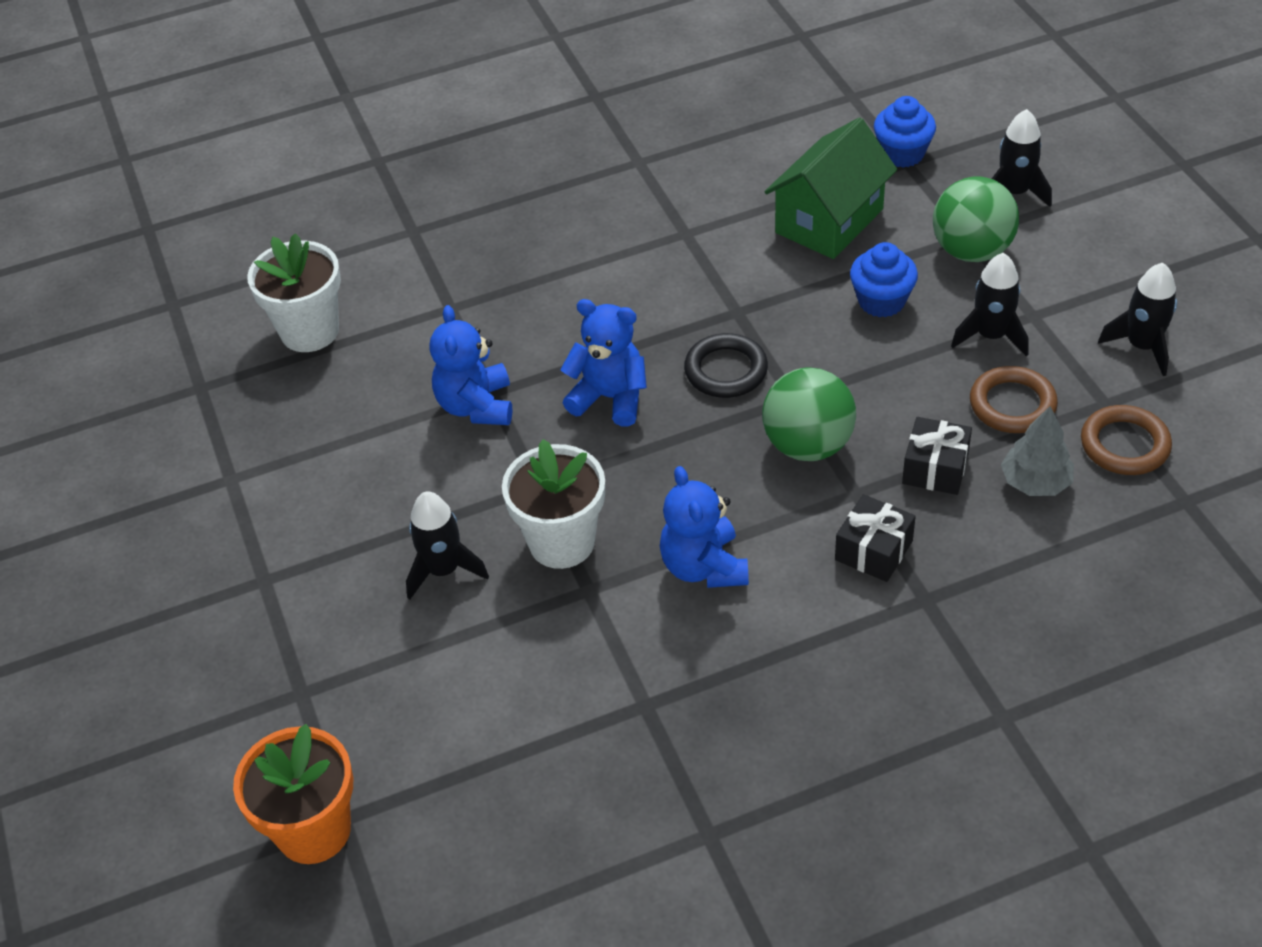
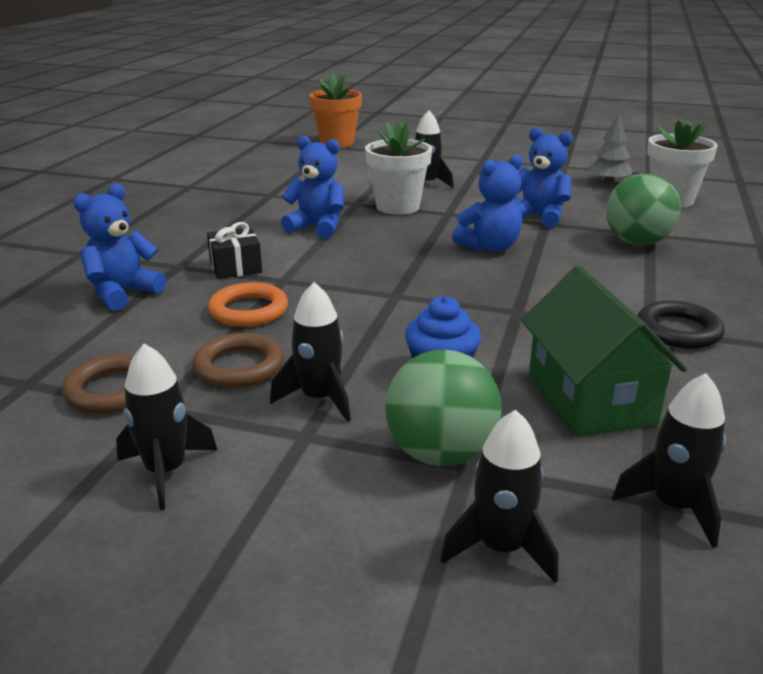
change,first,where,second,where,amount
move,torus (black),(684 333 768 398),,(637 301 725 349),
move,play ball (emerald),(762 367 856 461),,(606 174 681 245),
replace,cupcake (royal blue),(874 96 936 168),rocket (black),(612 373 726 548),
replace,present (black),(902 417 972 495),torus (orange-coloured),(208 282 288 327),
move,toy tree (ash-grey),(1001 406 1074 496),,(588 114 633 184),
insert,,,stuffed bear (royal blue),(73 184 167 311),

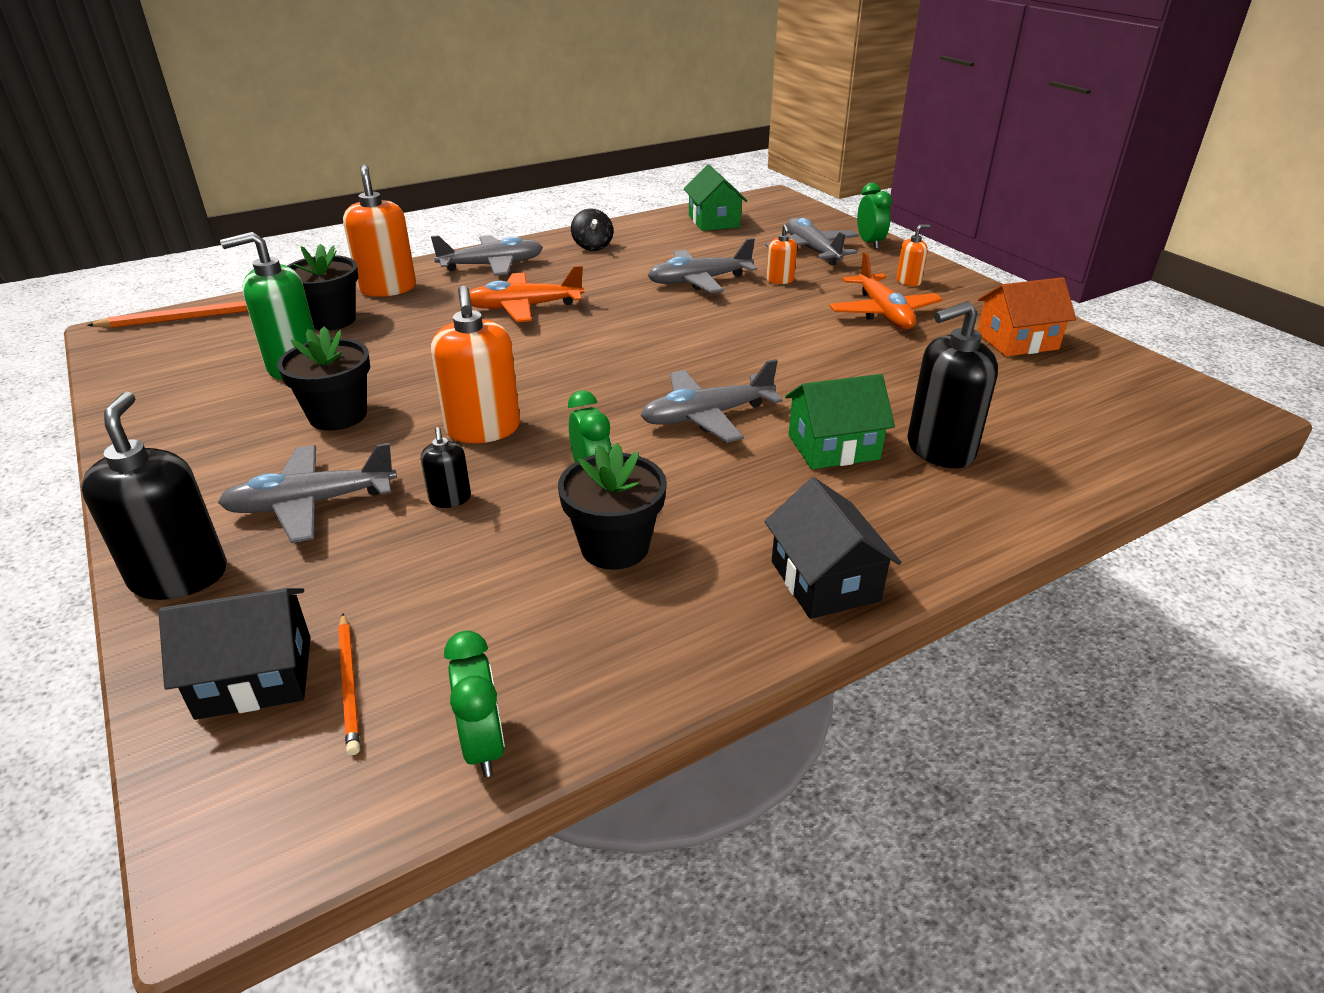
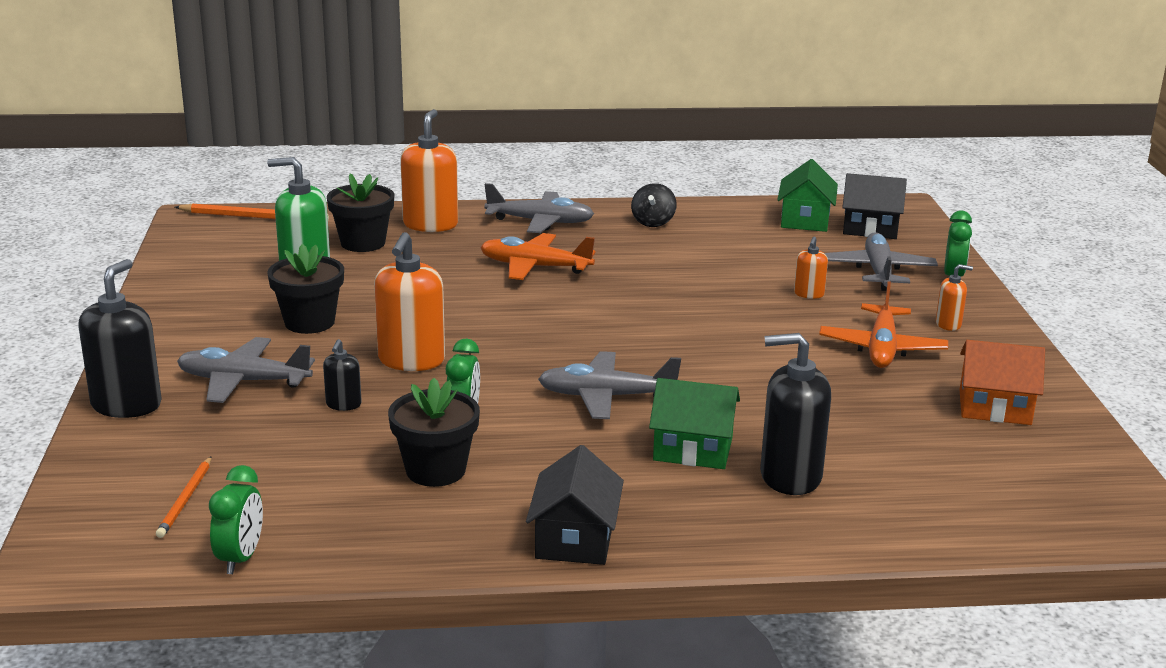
change,first,where,second,where,amount
move,house (black),(158 588 311 720),,(842 173 907 239),
delete,toy plane (ash-grey),(647 238 757 293),,,

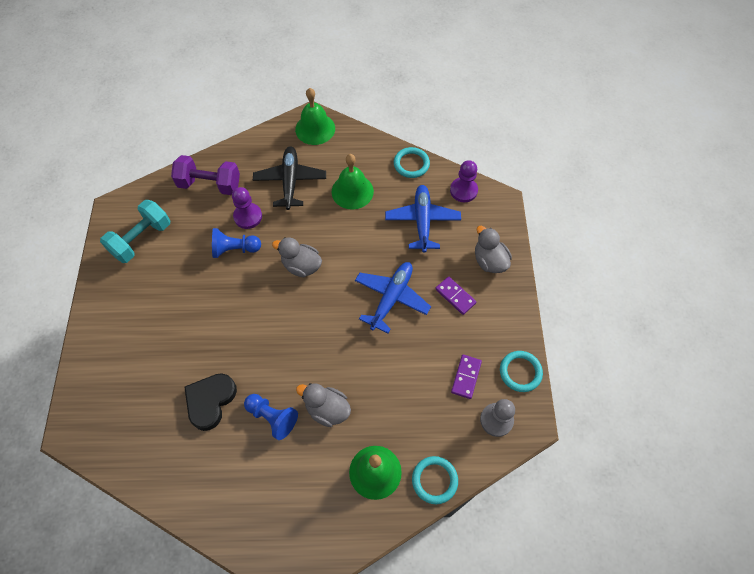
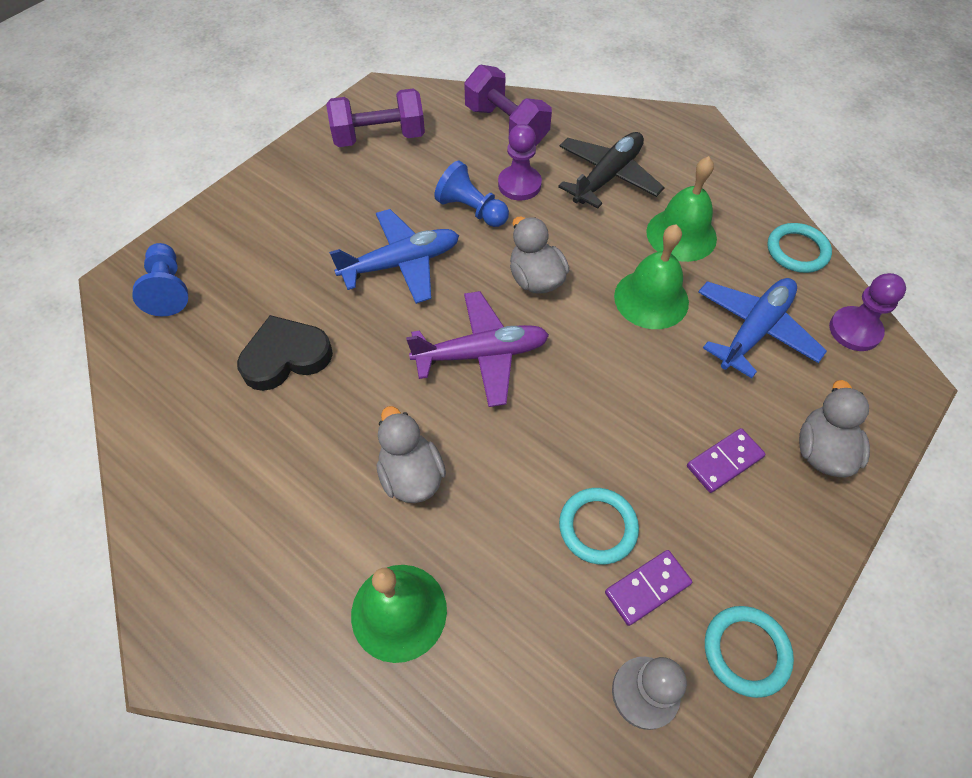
change,first,where,second,where,amount
recolor,hand weight (teal),(100 200 170 263),hand weight (violet),(326 88 425 147),
move,pawn (royal blue),(244 394 298 440),,(132 243 188 316),
move,school bell (emerald),(295 88 335 145),,(614 225 689 329),
move,toy plane (royal blue),(355 262 431 333),,(329 209 459 304),
move,torus (teal),(412 456 458 504),,(559 488 639 564),
rotate,domino (violet),(435 276 476 315),,(687 428 765 493),60 degrees clockwise
insert,,,toy plane (violet),(406 291 549 407),

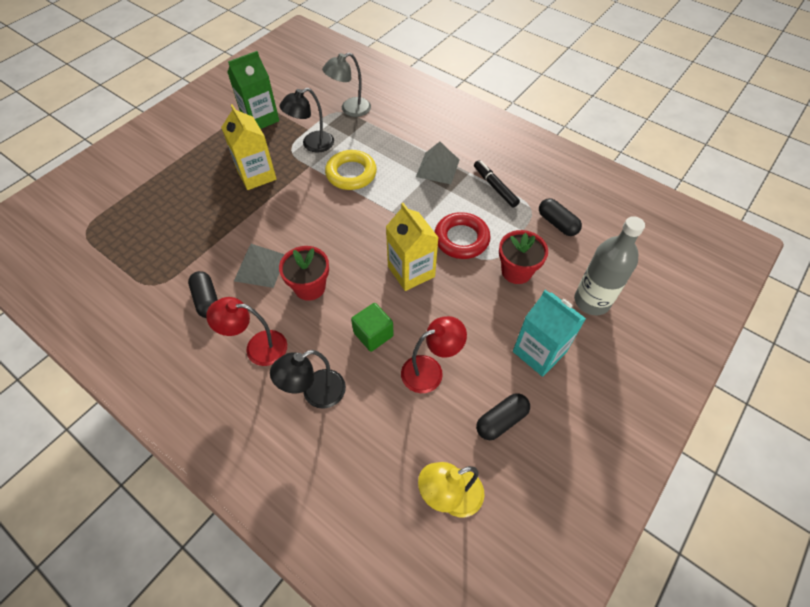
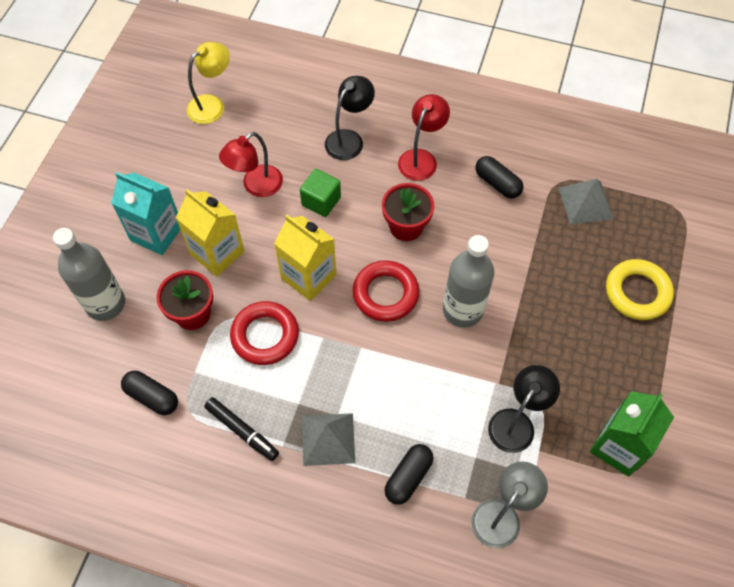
change,first,where,second,where,amount
rotate,desk lamp (red),(206 297 287 366),,(398 94 450 181),45 degrees counterclockwise
move,juice carton (bright yellow),(221 104 277 190),,(176 189 245 277),
move,pyramid shape (ash-grey),(234 244 285 288),,(559 179 614 225),
move,torus (bright yellow),(325 150 377 190),,(606 259 674 320),
move,capsule (black),(476 393 530 440),,(384 444 434 505),
insert,,,torus (red),(352 260 419 322),
insert,,,flask (ash-grey),(443 235 494 328),

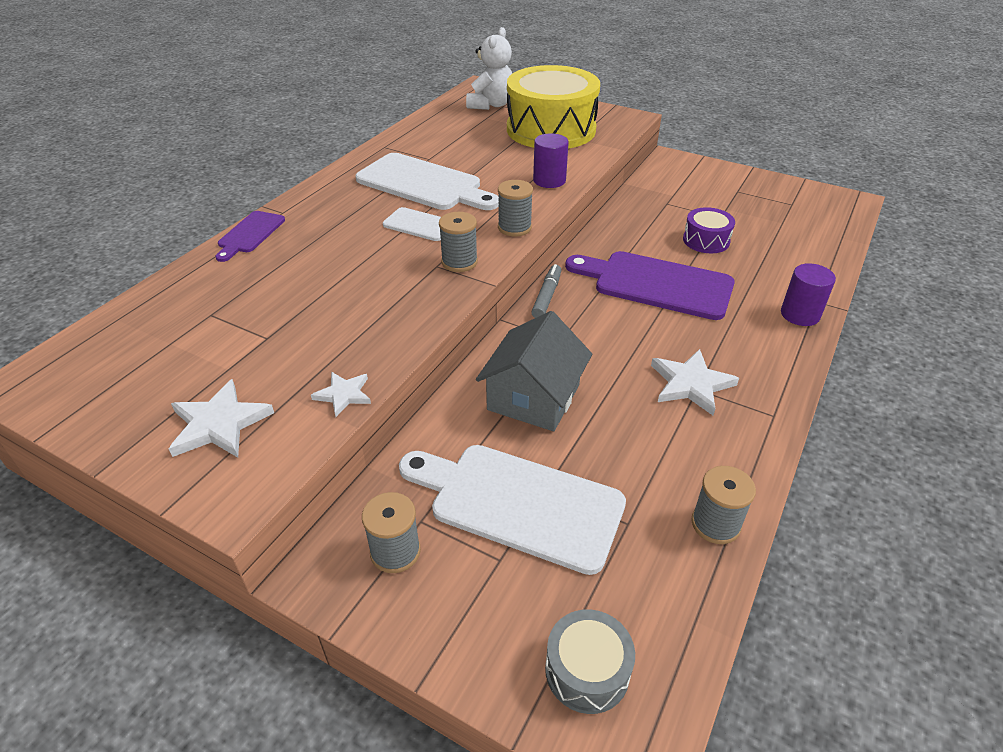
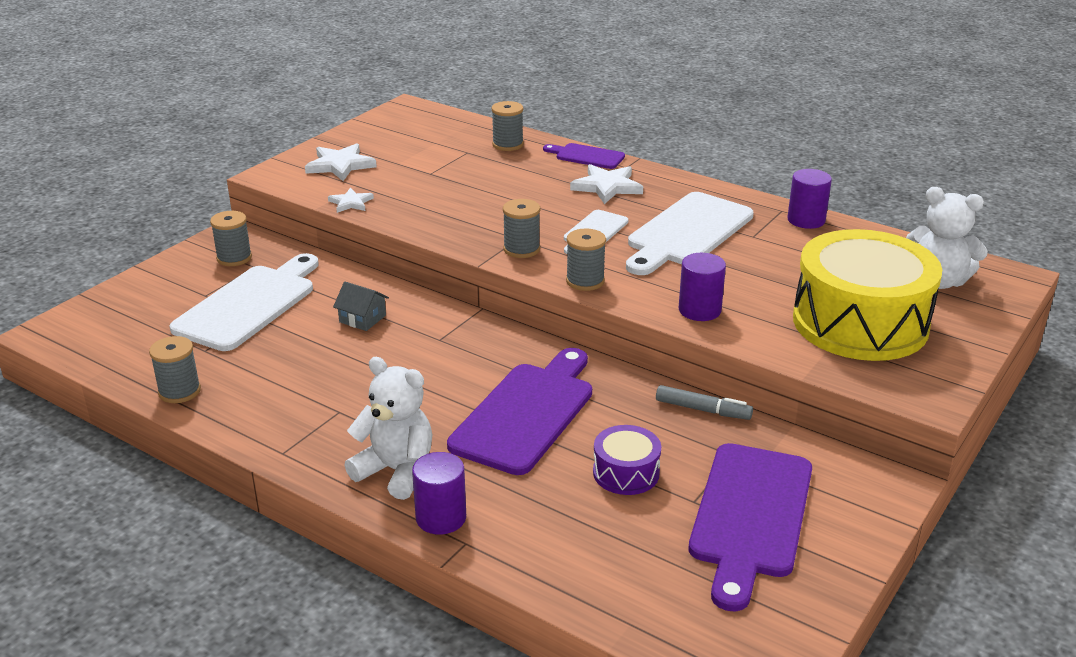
change,first,where,second,where,amount
resize,house (ash-grey),(476 311 592 431),,(333 282 389 331),x0.51
move,marker pen (ash-grey),(531 264 561 318),,(656 385 753 420),
delete,toy drum (ash-grey),(545 609 635 714),,,
move,star (pure white),(651 349 739 415),,(570 164 643 204),
insert,,,stuffed bear (pure white),(344 357 432 500),
insert,,,spool (ash-grey),(492 101 524 151),
insert,,,bread board (violet),(689 443 812 612),
insert,,,cylinder shape (violet),(787 169 832 229),

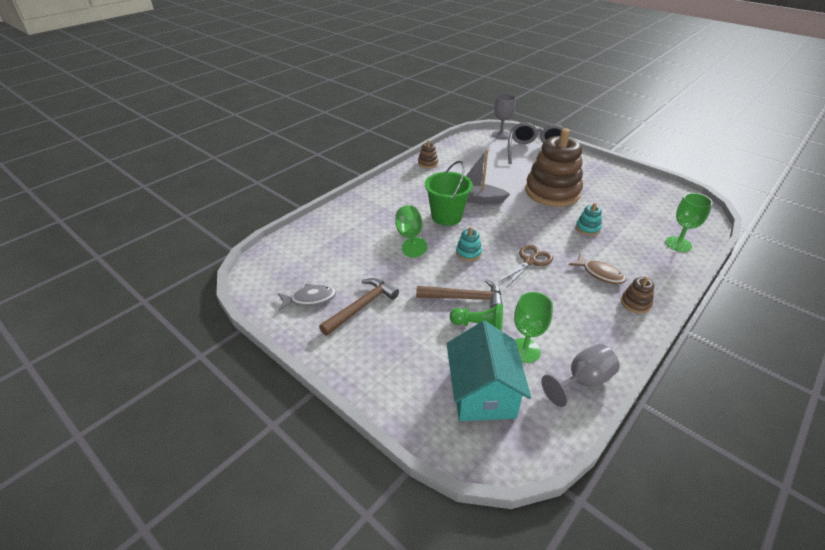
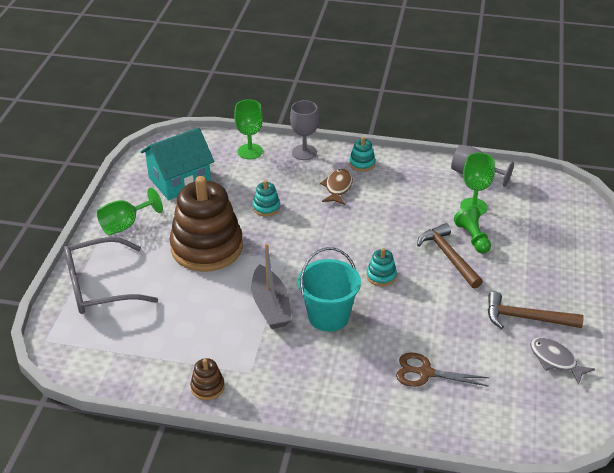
change,first,where,second,where,amount
move,wine glass (emerald),(395 205 427 258),,(97 188 163 235),
recolor,sand bucket (emerald),(425 161 473 226),sand bucket (teal),(298 247 361 332),
move,house (teal),(447 321 531 421),,(140 127 214 200),
move,wine glass (ash-grey),(492 94 515 139),,(290 100 319 160),
move,shears (russet),(499 245 553 288),,(396 352 490 387),
recolor,ring stacker (russet),(621 276 654 314),ring stacker (teal),(349 137 375 171),

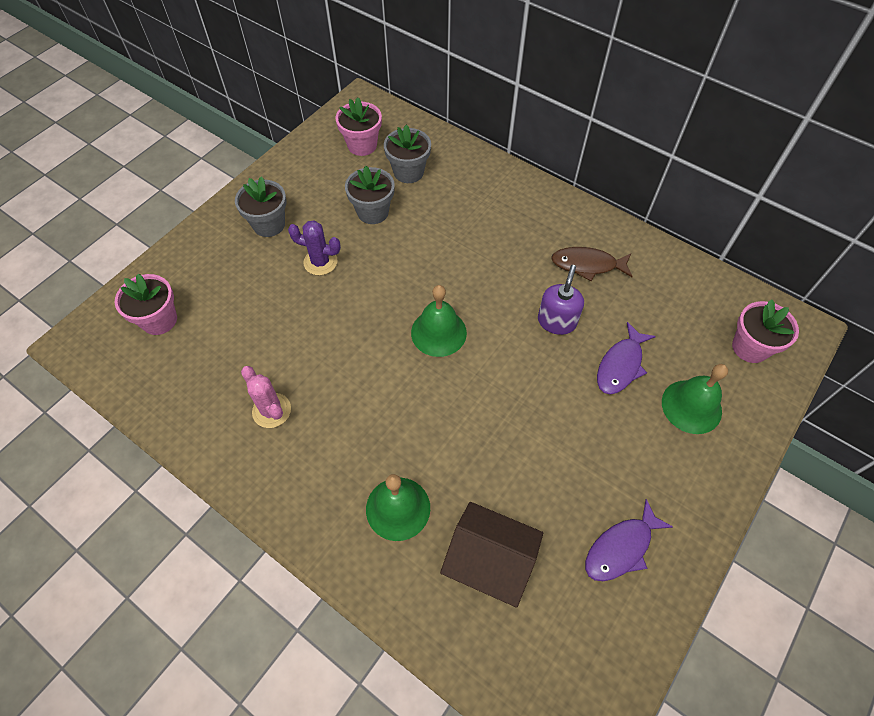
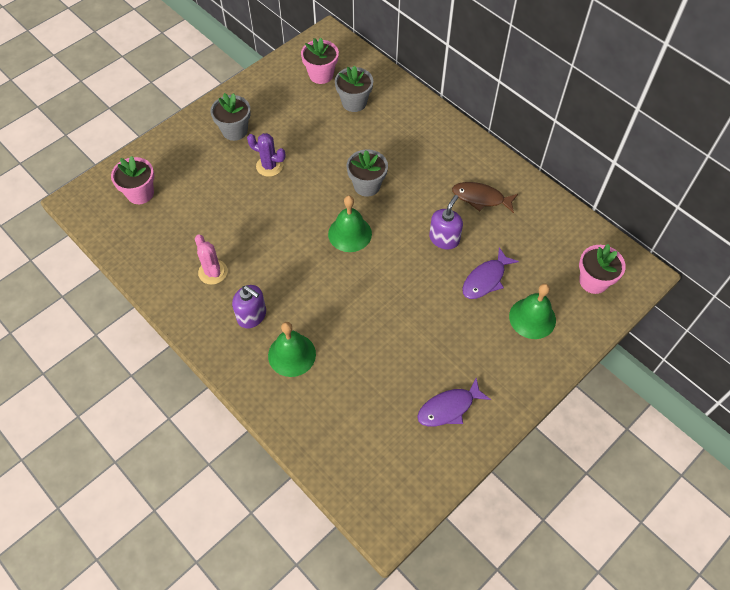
change,first,where,second,where,amount
move,potted plant (ash-grey),(345 166 395 224),,(346 149 388 197),
delete,house (russet),(440 502 543 608),,,
insert,,,pump bottle (violet),(232 285 266 329),

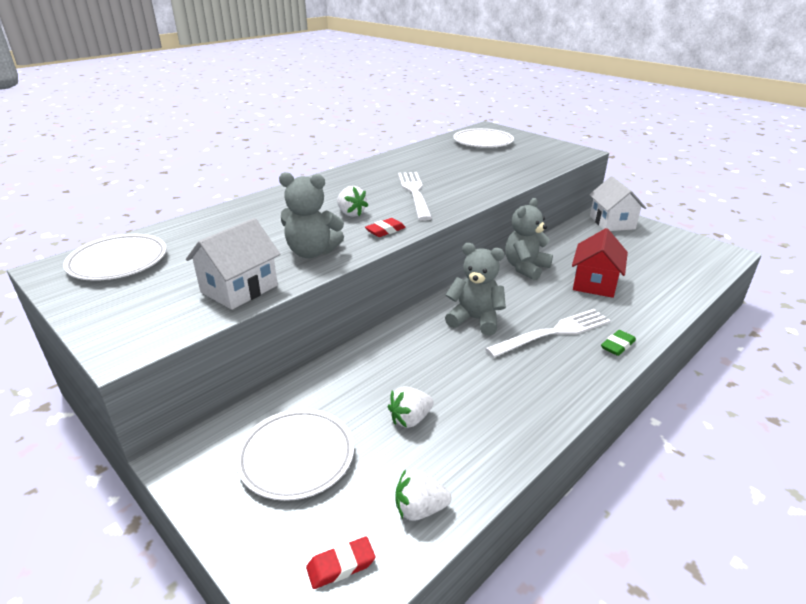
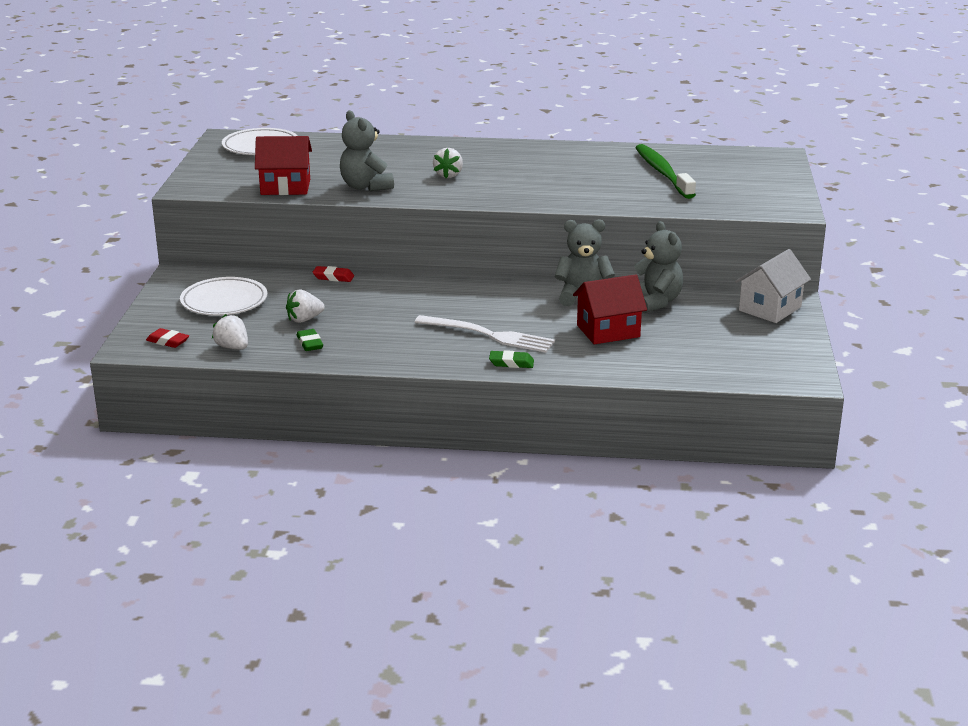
change,first,where,second,where,amount
recolor,house (pure white),(186 218 280 310),house (red),(255 136 312 195),
move,gum eraser (red),(365 218 406 237),,(313 266 354 282),
rotate,toy strawberry (pure white),(388 386 434 428),,(286 290 325 323),45 degrees counterclockwise
delete,fork (pure white),(398 172 432 221),,,
move,stuffed bear (ash-grey),(445 243 506 336),,(634 221 683 313),
delete,flat dish (pure white),(453 128 514 148),,,
insert,,,gum eraser (emerald),(297 329 323 351),
insert,,,tooth brush (emerald),(636 144 696 199),

